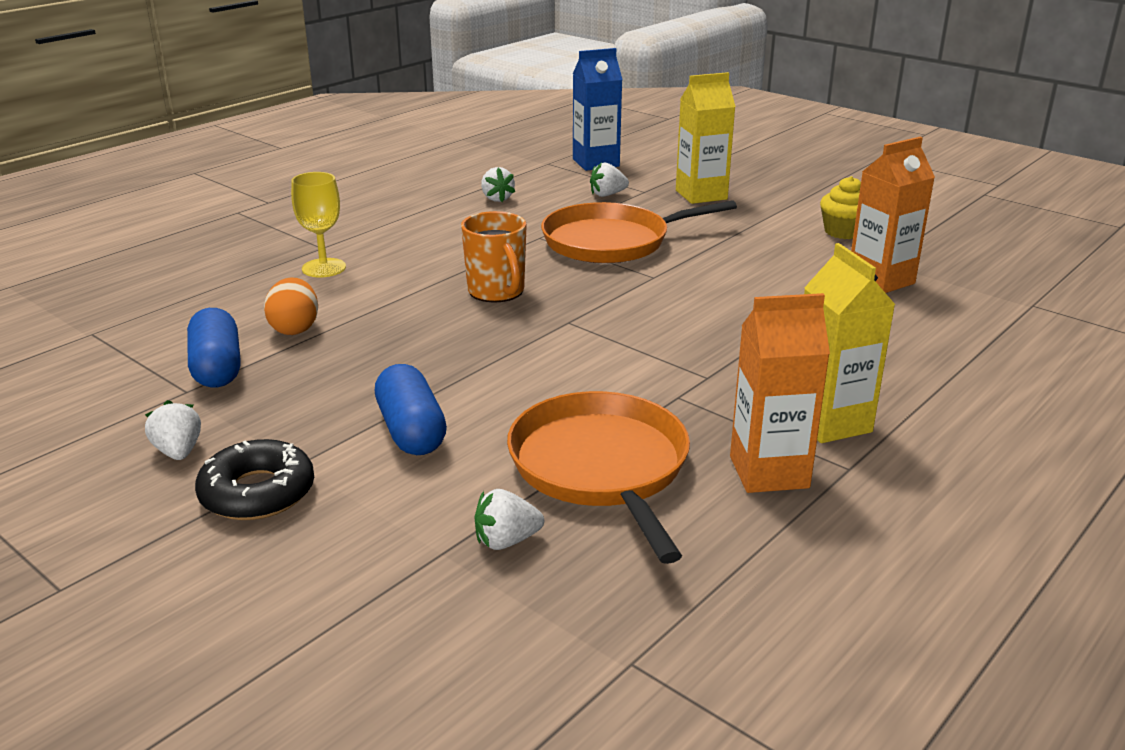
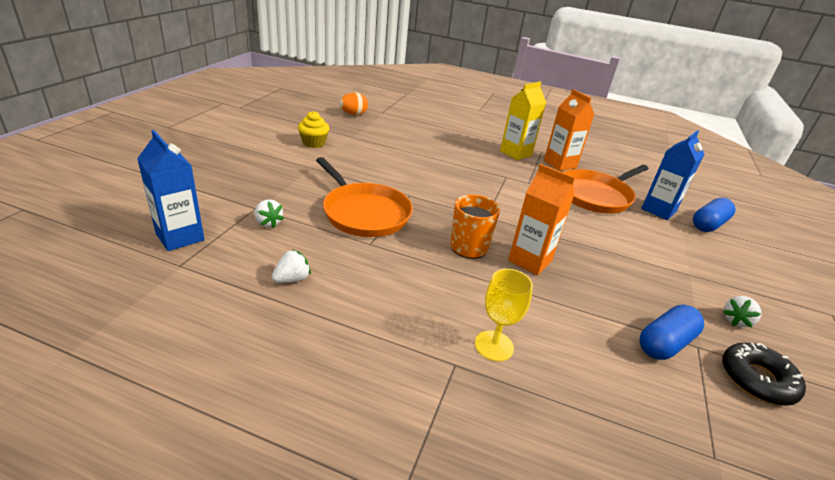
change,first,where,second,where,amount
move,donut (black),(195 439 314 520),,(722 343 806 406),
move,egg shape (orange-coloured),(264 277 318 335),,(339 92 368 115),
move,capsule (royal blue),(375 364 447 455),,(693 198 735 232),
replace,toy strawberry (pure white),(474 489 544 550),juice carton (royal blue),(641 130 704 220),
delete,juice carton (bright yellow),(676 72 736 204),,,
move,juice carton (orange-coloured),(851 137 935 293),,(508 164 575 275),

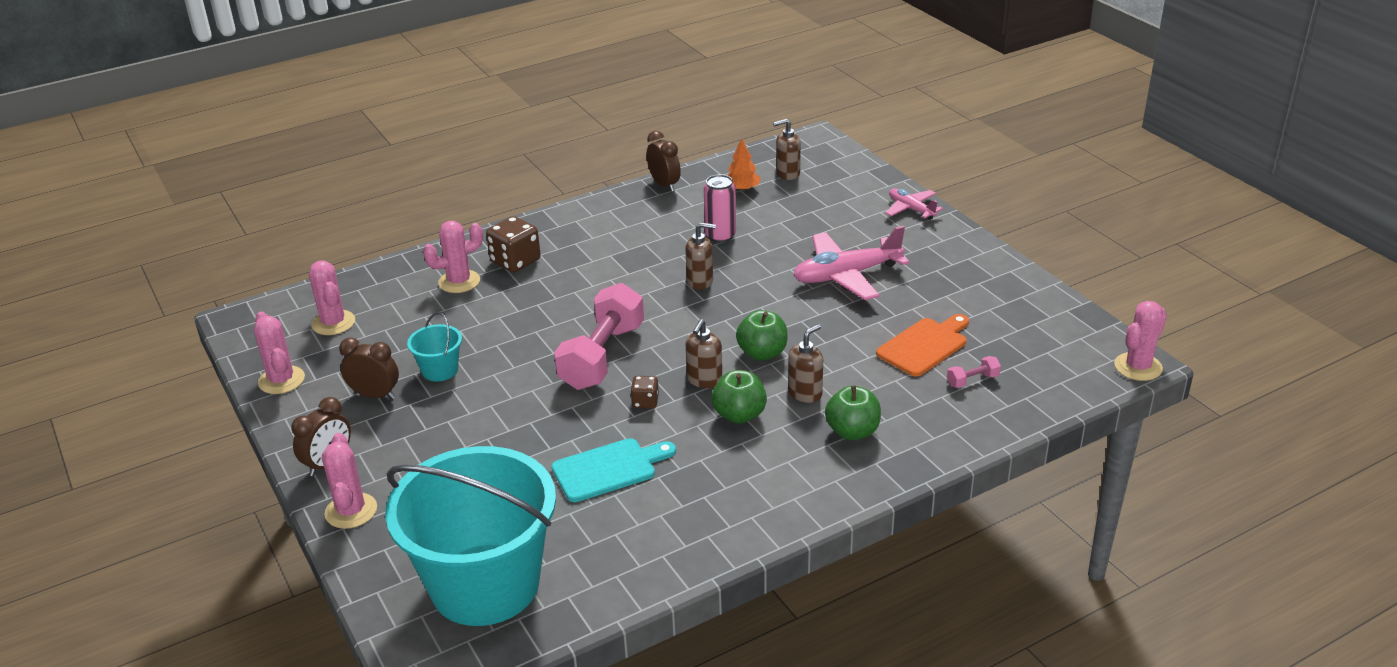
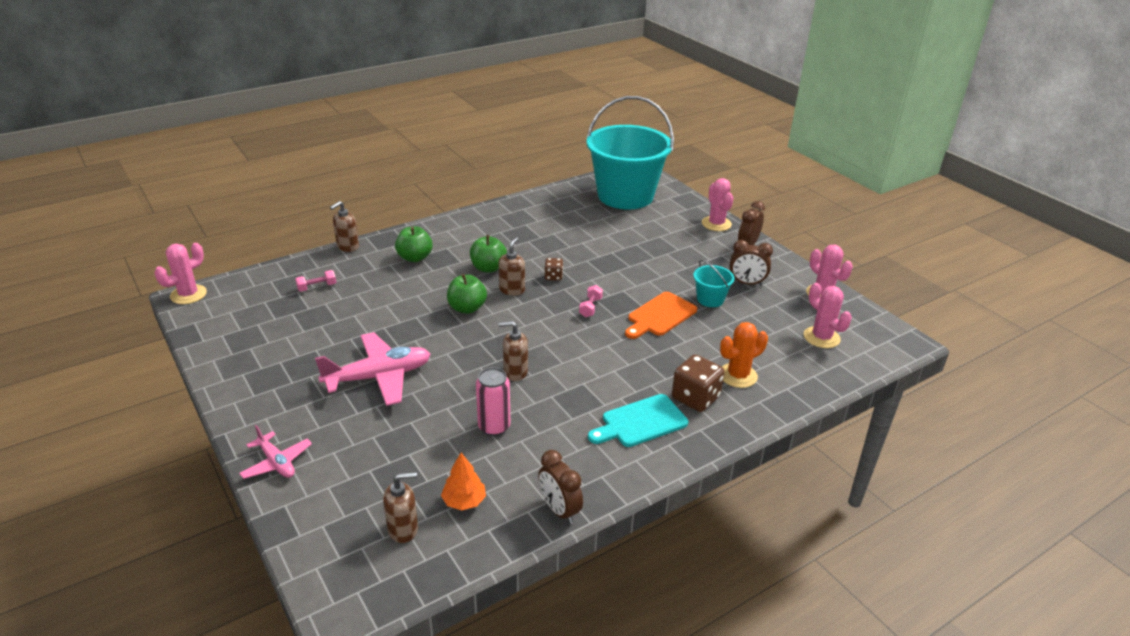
change,first,where,second,where,amount
recolor,cactus (rose-pink),(423 221 483 293),cactus (orange-coloured),(720 322 768 388),
move,bread board (teal),(552 438 676 502),,(588 394 688 447),
resize,hand weight (rose-pink),(554 283 644 390),,(579 285 603 317),x0.40
move,pump bottle (russet),(788 324 823 403),,(330 201 359 252),
move,bread board (orange-coloured),(876 314 969 376),,(625 292 697 339),

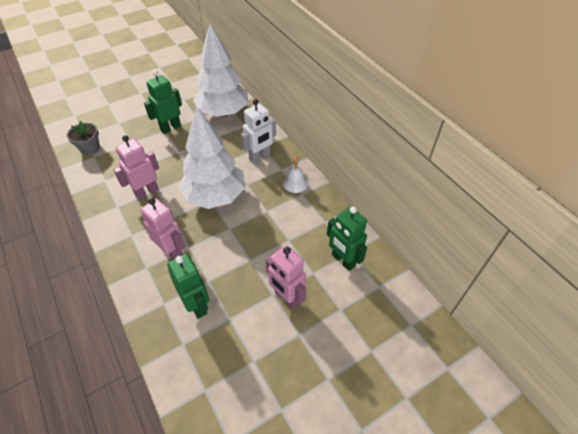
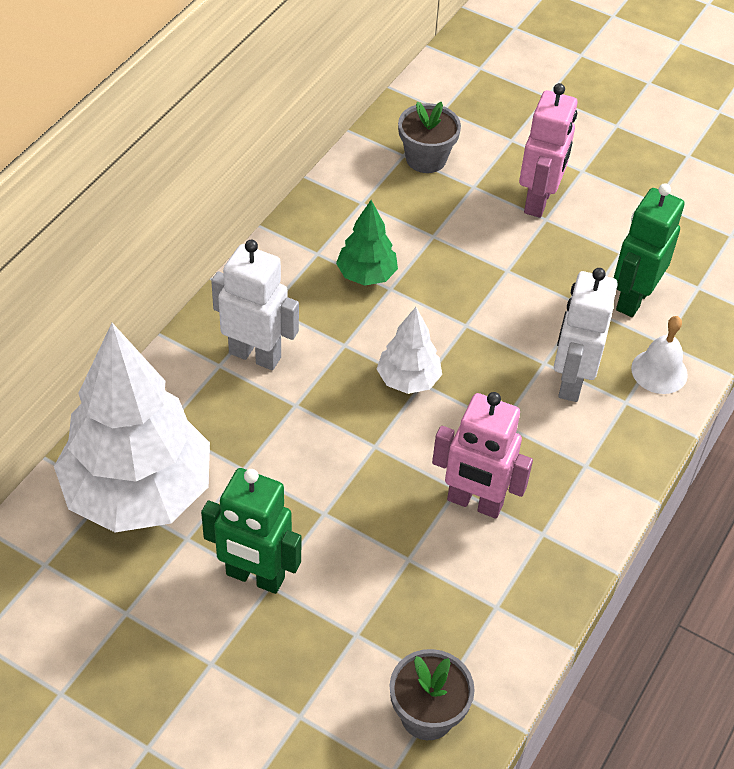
change,first,where,second,where,amount
recolor,robot (rose-pink),(140 198 185 260),robot (pure white),(554 268 618 402),
resize,toy tree (pure white),(179 106 245 209),,(377 307 442 394),x0.46
move,school bell (pure white),(283 156 308 193),,(631 316 688 394),
replace,robot (emerald),(327 207 367 271),potted plant (ash-grey),(398 101 461 173),
insert,,,toy tree (emerald),(336 200 398 286),

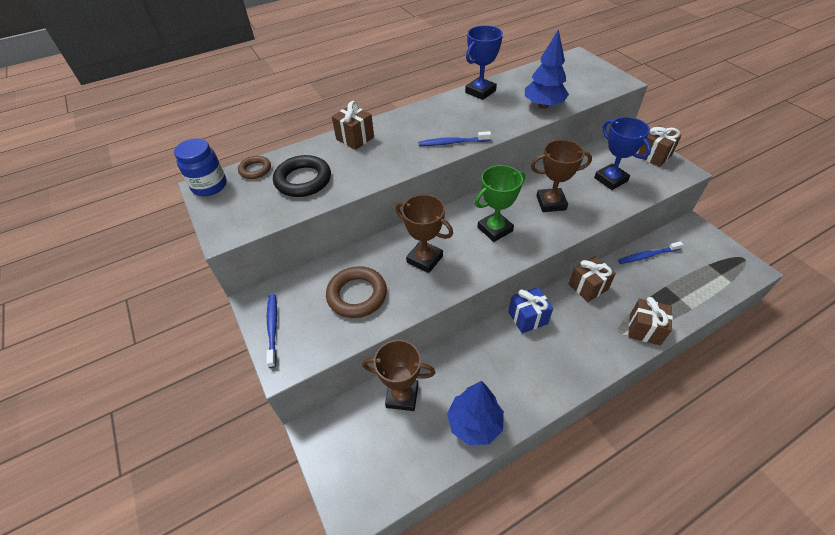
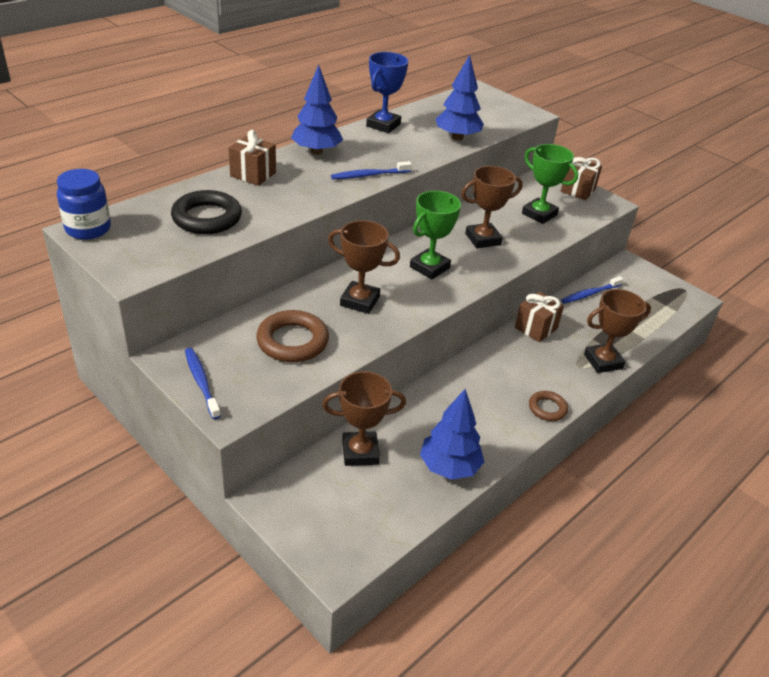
change,first,where,second,where,amount
move,torus (russet),(238 156 271 179),,(529 391 568 421),
delete,present (royal blue),(508 287 553 334),,,
recolor,trophy (royal blue),(594 117 651 190),trophy (emerald),(522 144 578 224),
replace,present (russet),(628 297 673 346),trophy (russet),(584 289 651 373),
insert,,,toy tree (royal blue),(291 64 343 155),

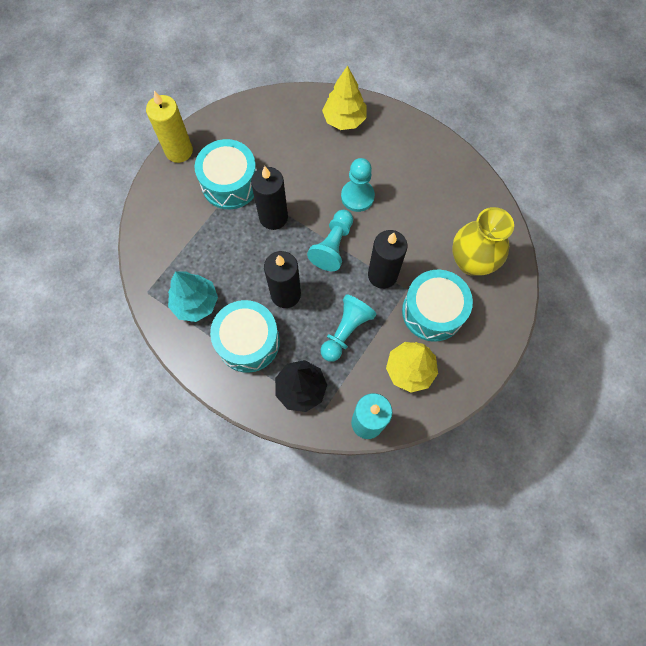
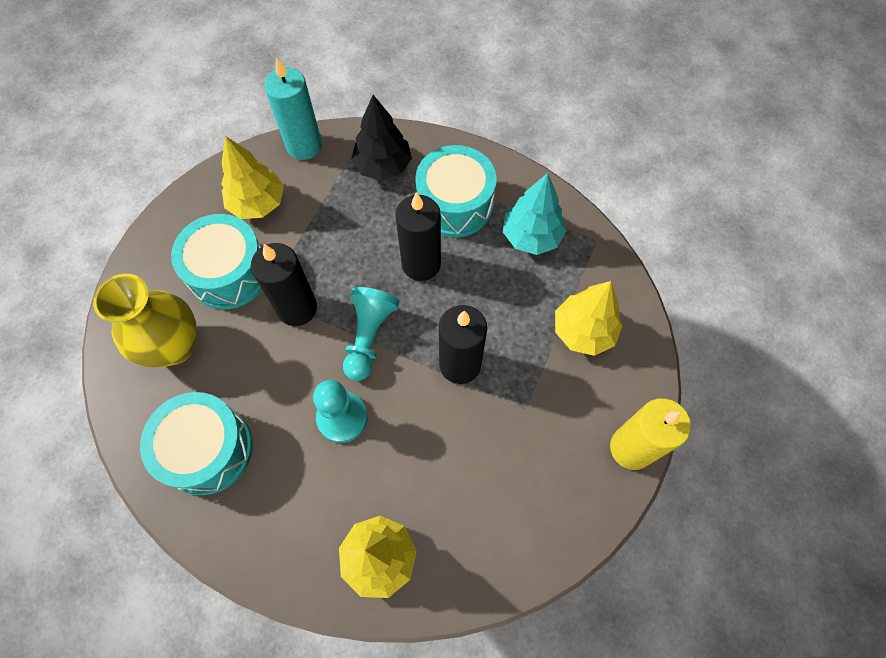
change,first,where,second,where,amount
move,toy drum (teal),(195 139 257 209),,(140 392 253 495),
delete,pawn (teal),(320 294 377 362),,,
insert,,,toy tree (bright yellow),(555 281 623 356),

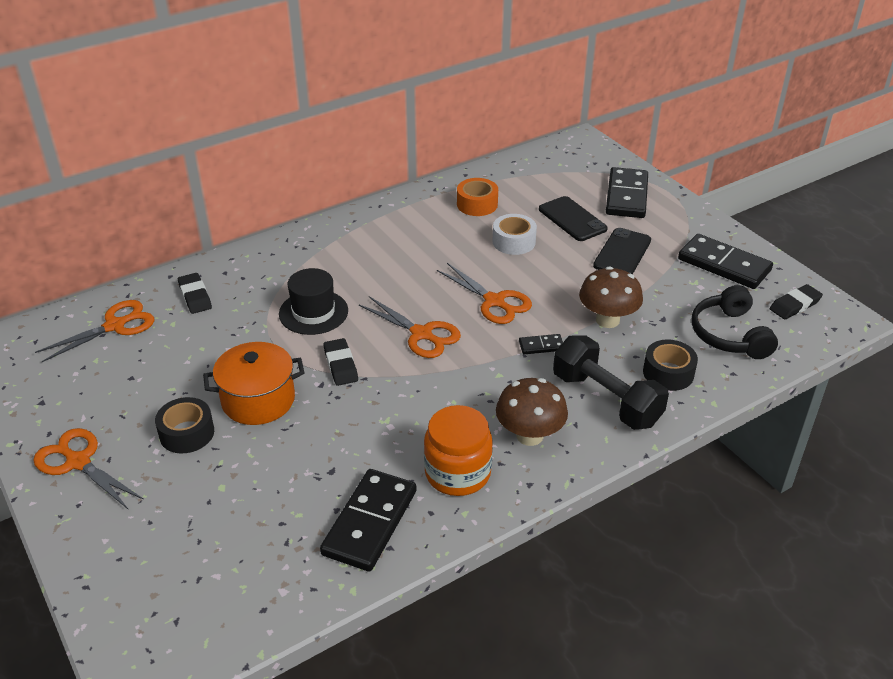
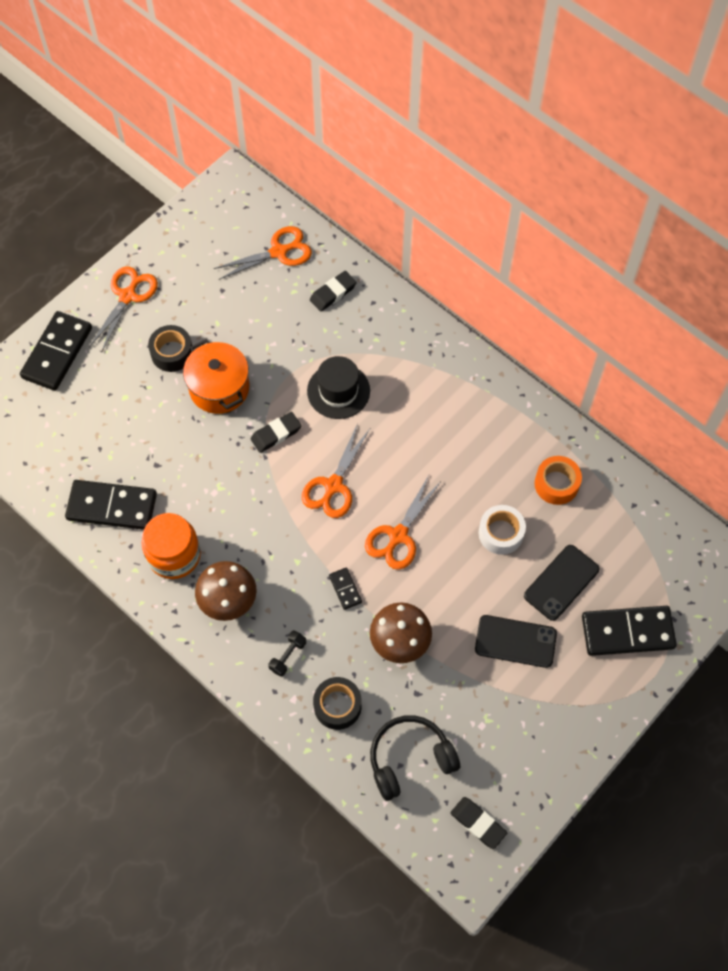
change,first,where,second,where,amount
rotate,shears (orange-coloured),(35 300 154 362),,(214 226 312 280),60 degrees counterclockwise
resize,hand weight (black),(553 335 669 430),,(268 631 306 677),x0.43
move,domino (black),(678 234 773 289),,(20 311 92 391),

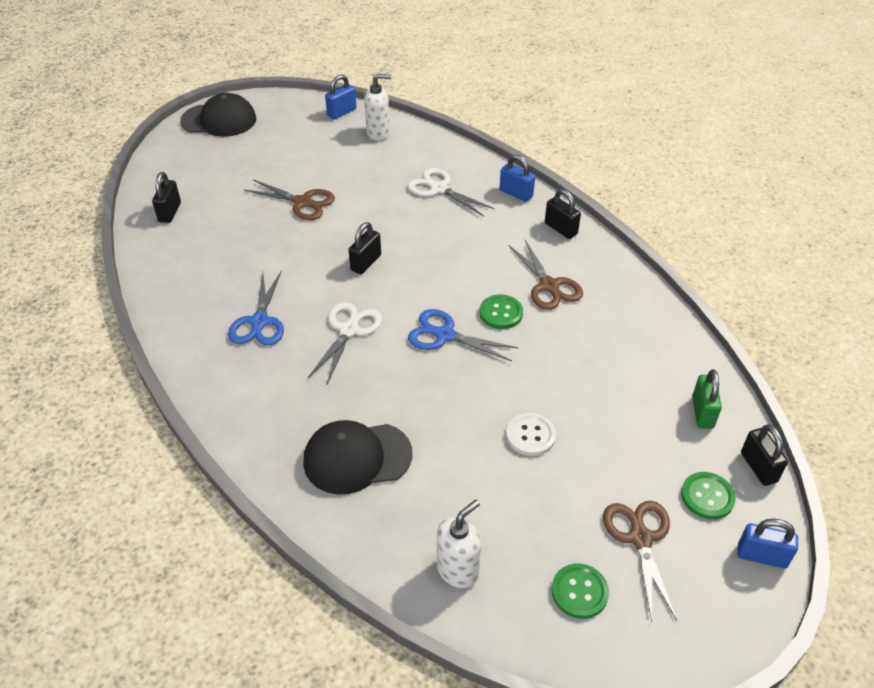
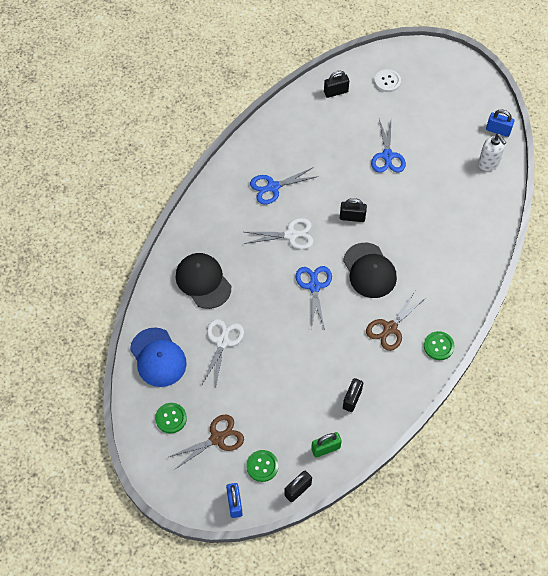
change,first,where,second,where,amount
move,baseball cap (black),(180 93 256 137),,(343 243 397 298),
recolor,shears (russet),(244 179 335 220),shears (royal blue),(371 119 406 173),
move,shears (pure white),(408 168 495 217),,(202 319 244 388),
replace,pump bottle (pure white),(437 500 481 588),baseball cap (royal blue),(130 328 187 387),
move,sewing button (emerald),(479 294 523 329),,(424 331 454 360),
delete,small lock (royal blue),(500 155 535 202),,,
move,sewing button (pure white),(506 413 556 456),,(374 69 401 92),
move,small lock (black),(545 189 581 239),,(343 378 363 412),

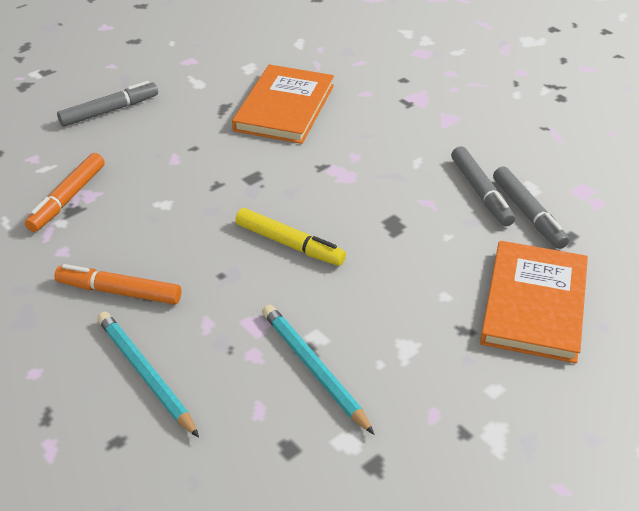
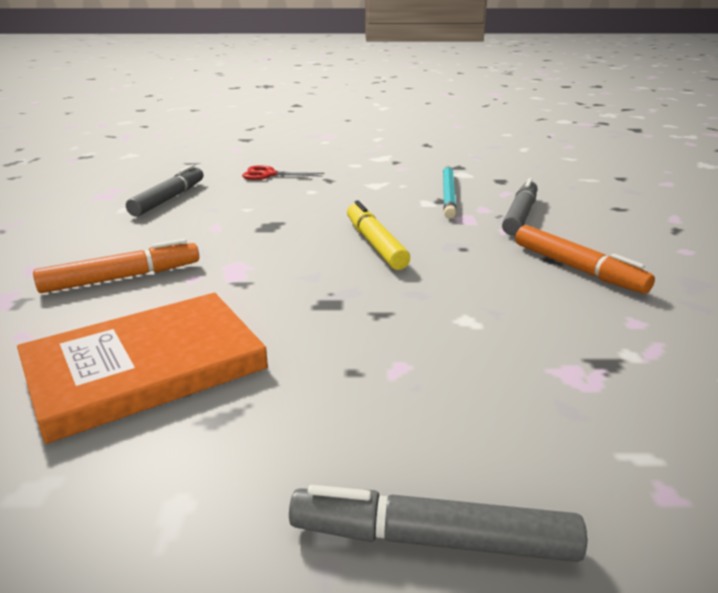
change,first,where,second,where,amount
move,marker pen (orange-coloured),(25 153 105 232),,(33 239 199 293),
delete,wooden pencil (teal),(97 311 199 438),,,
move,marker pen (ash-grey),(451 146 515 226),,(502 178 537 235),
replace,book (orange-coloured),(480 241 588 363),shears (red),(242 165 324 180),

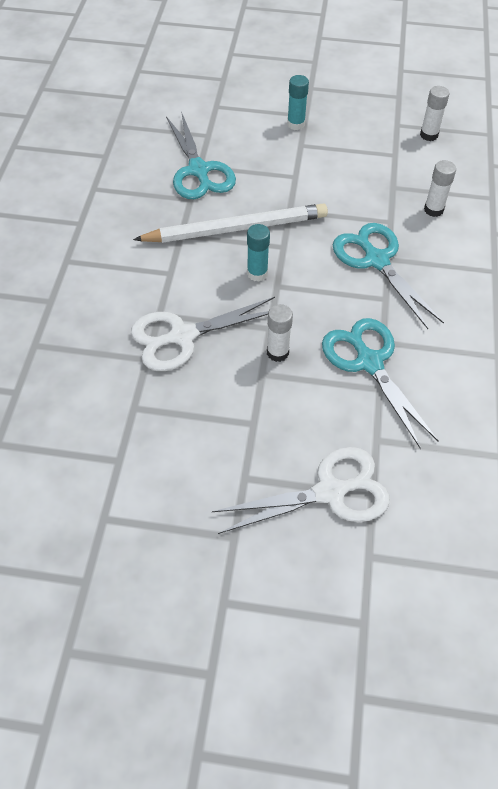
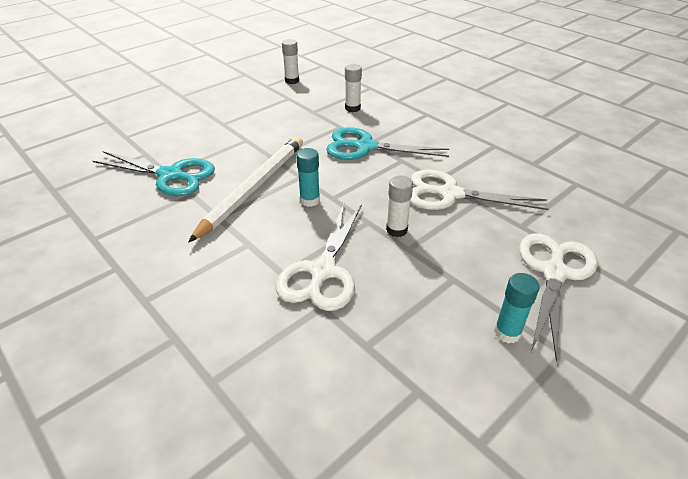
change,first,where,second,where,amount
move,glue (teal),(287 75 309 130),,(494 273 539 343),
recolor,shears (teal),(322 318 439 449),shears (pure white),(410 170 549 210),

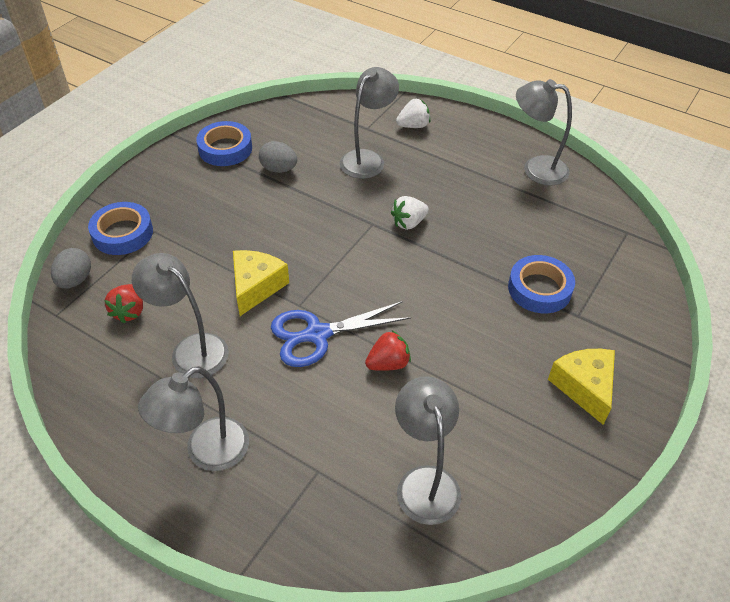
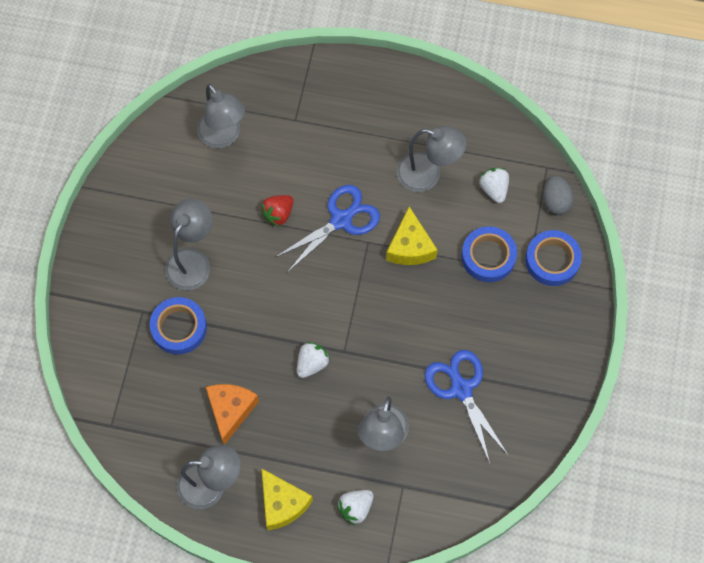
change,first,where,second,where,amount
recolor,toy strawberry (red),(104 284 143 323),toy strawberry (pure white),(479 168 509 203),
move,desk lamp (ash-grey),(138 366 249 471),,(165 199 213 290),
move,roll of tape (royal blue),(196 121 252 166),,(461 226 517 282),
replace,egg shape (ash-grey),(259 141 297 173),shears (royal blue),(425 350 509 463),
move,piece of cheese (bright yellow),(548 349 615 425),,(261 468 313 530),
insert,,,piece of cheese (orange-coloured),(206 384 259 445),

